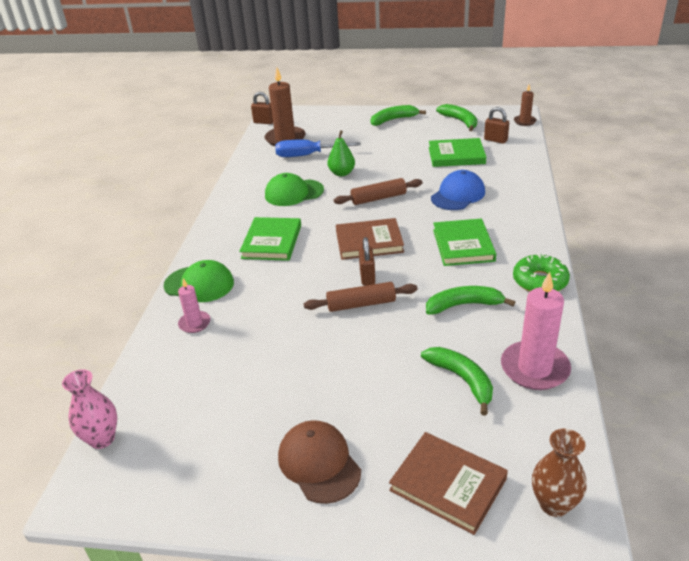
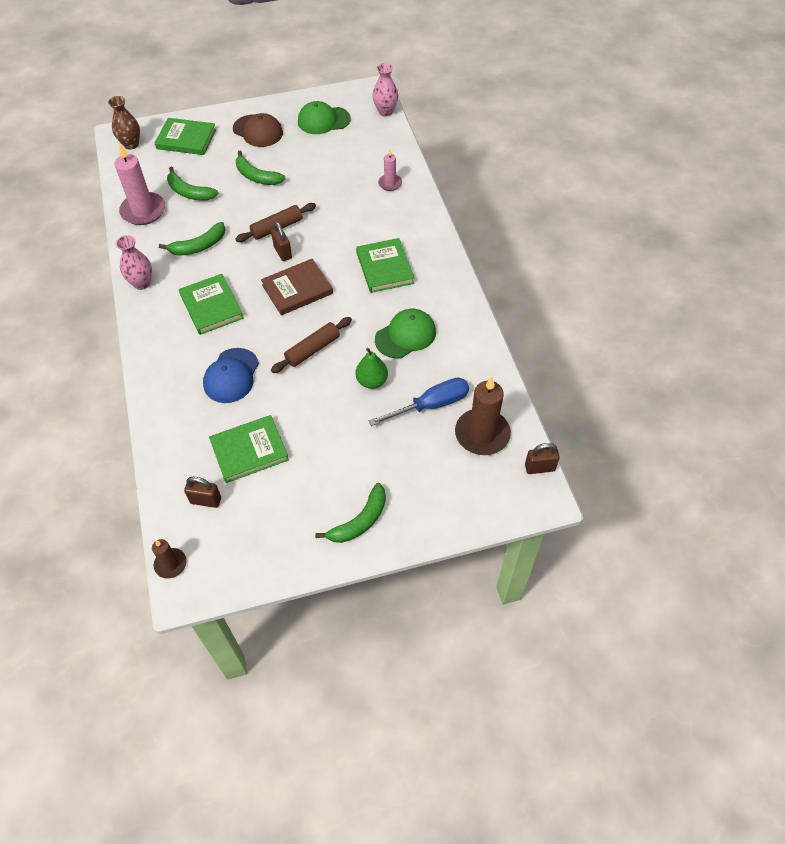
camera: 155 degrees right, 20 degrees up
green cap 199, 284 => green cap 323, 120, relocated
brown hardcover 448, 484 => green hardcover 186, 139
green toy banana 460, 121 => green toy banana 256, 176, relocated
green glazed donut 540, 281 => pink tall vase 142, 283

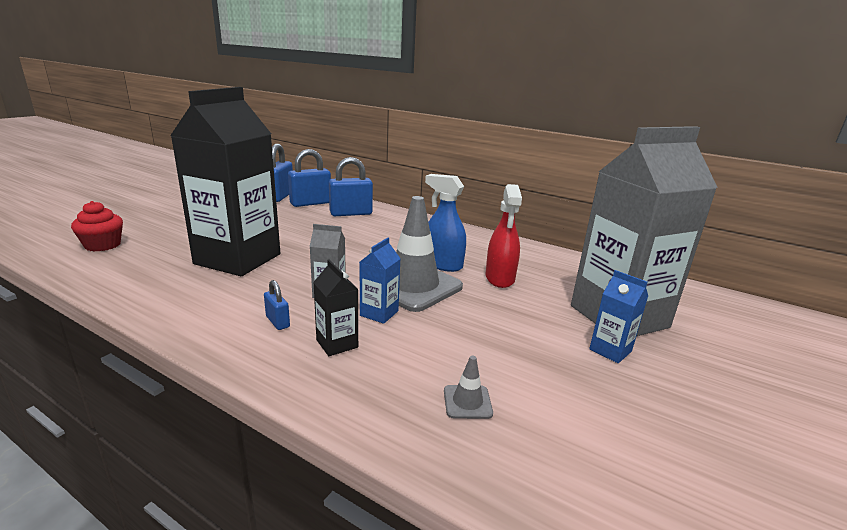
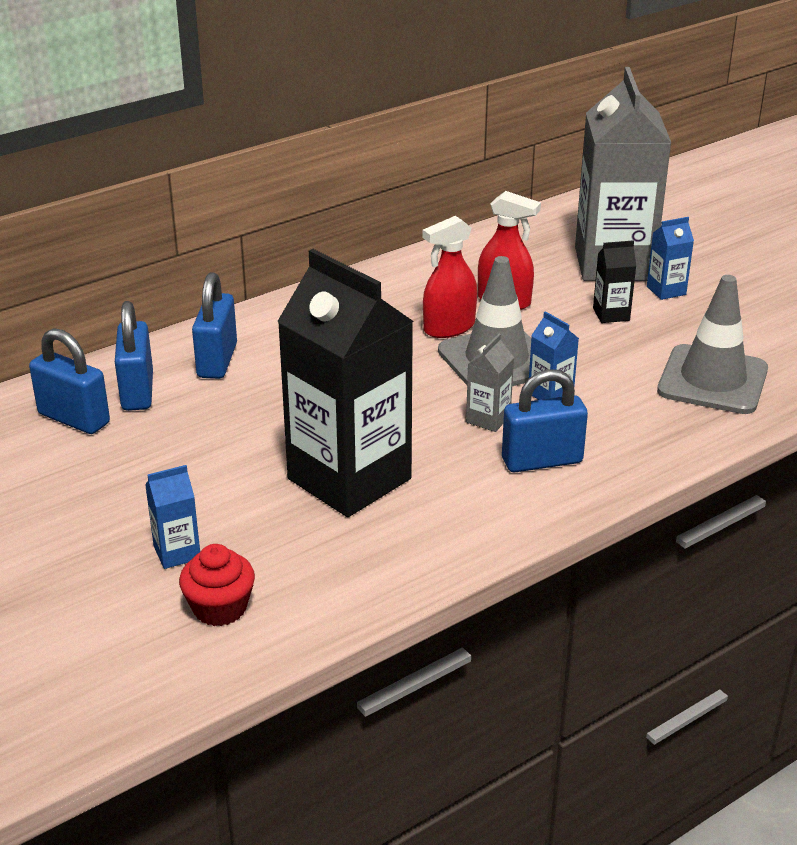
camera: 65 degrees left, 10 degrees up
royal blue small lock 277, 322 => royal blue small lock 542, 461, x2.01
ebony carton 337, 344 => ebony carton 611, 314, relocated
royal blue spray bottle 442, 264 => red spray bottle 449, 328
ash-grey safety cone 467, 402 => ash-grey safety cone 712, 380, x2.46
nothing => royal blue carton 177, 552

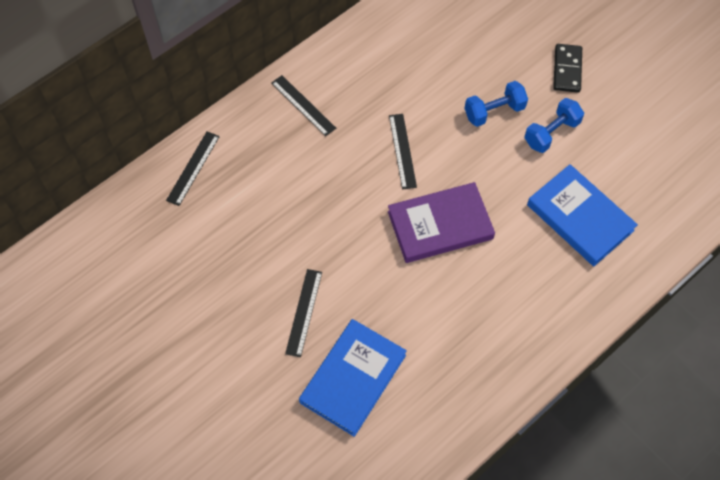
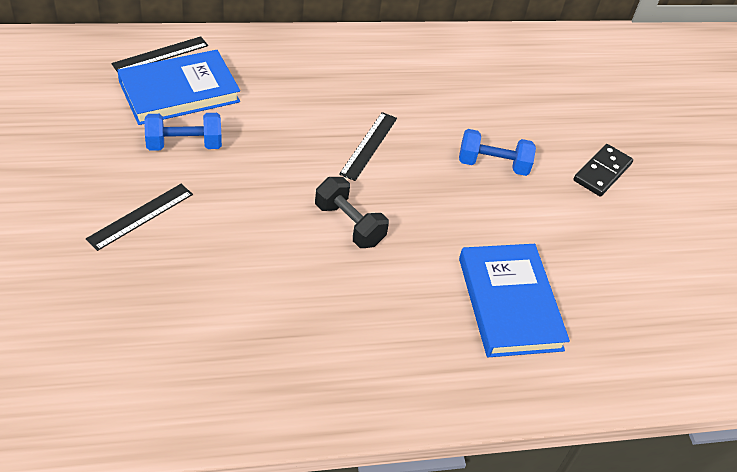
camera: 25 degrees right, 15 degrees down
ebony ruler 303, 105 => nothing
royal blue hardcover 353, 378 => royal blue hardcover 179, 92, relocated
purple hardcover 440, 225 => ebony free weight 349, 224
royal blue free weight 551, 133 => royal blue free weight 184, 145, relocated

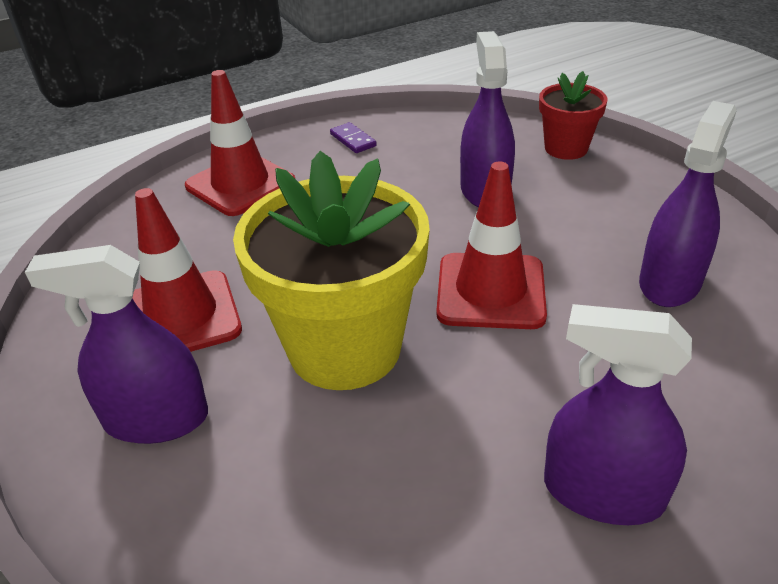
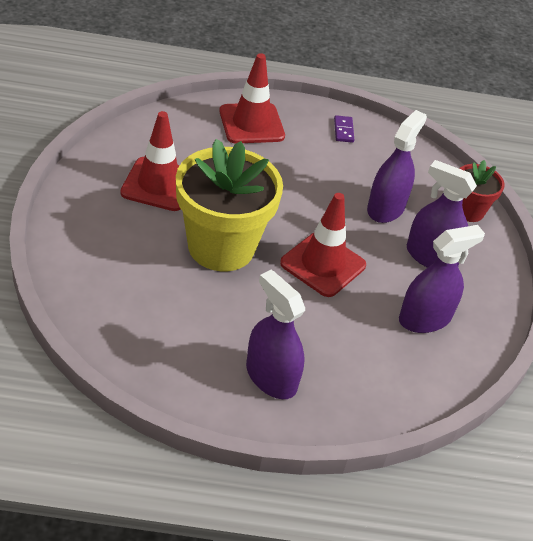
camera: 25 degrees right, 5 degrees up
purple spray bottle 156, 419 => purple spray bottle 431, 257, relocated

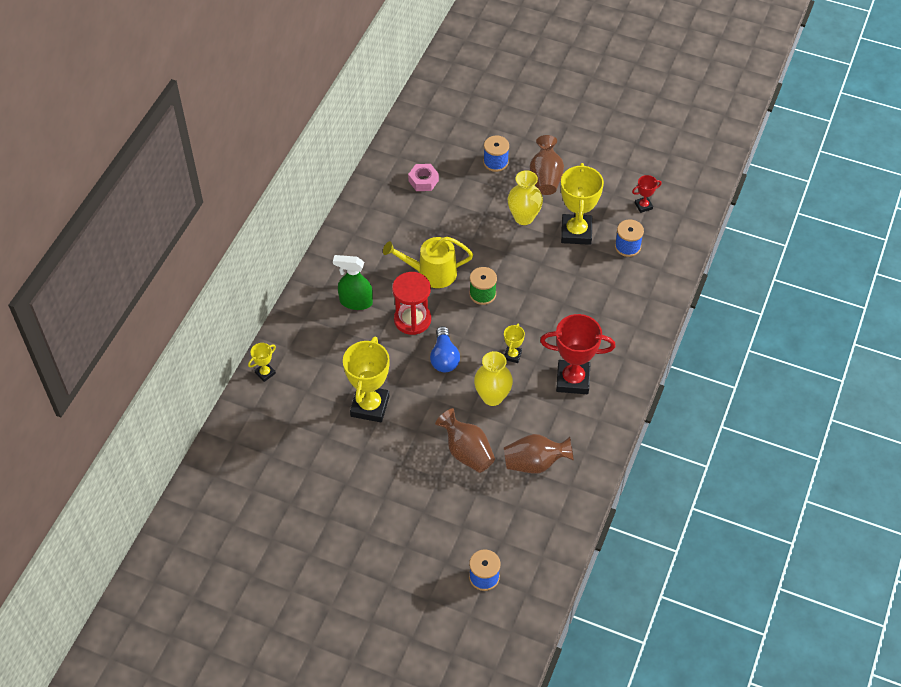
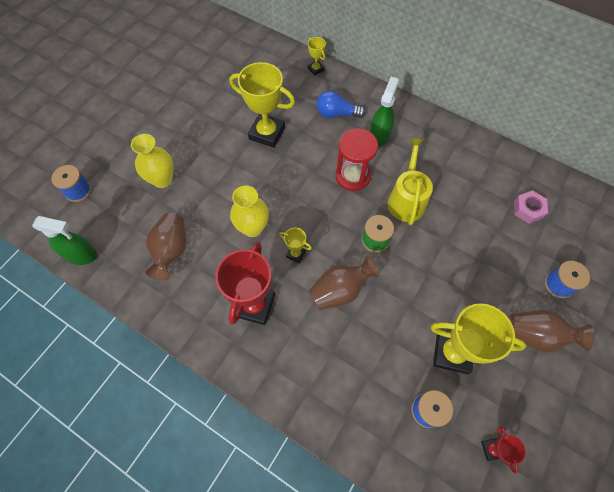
camera: 100 degrees right, 10 degrees up
royal blue bulb 444, 357 => royal blue bulb 336, 114, relocated
brown tall vase 466, 452 => brown tall vase 340, 290, relocated
bright yellow tall vase 524, 217 => bright yellow tall vase 162, 179, relocated
nothing => green spray bottle 81, 255

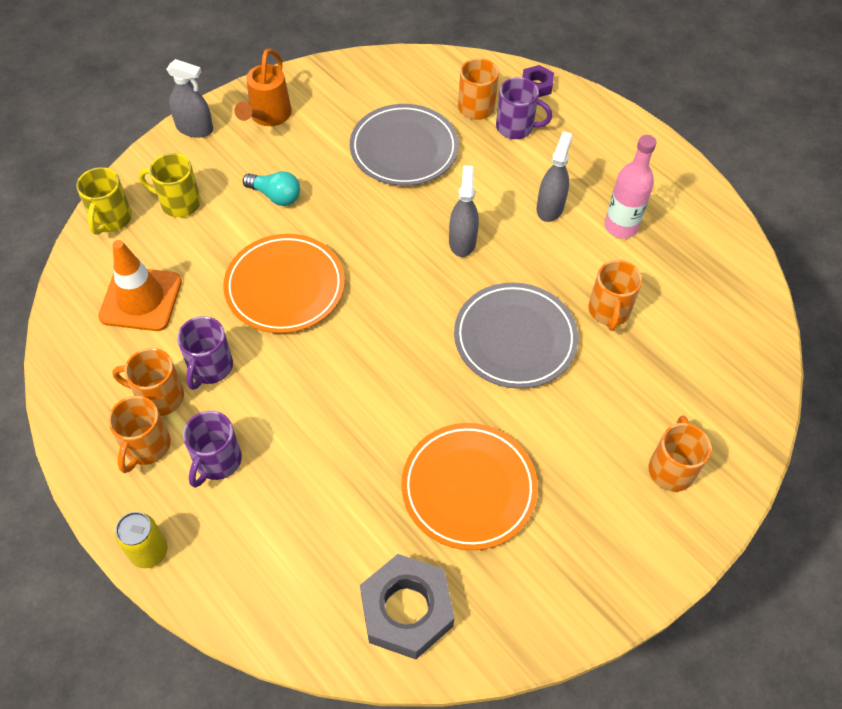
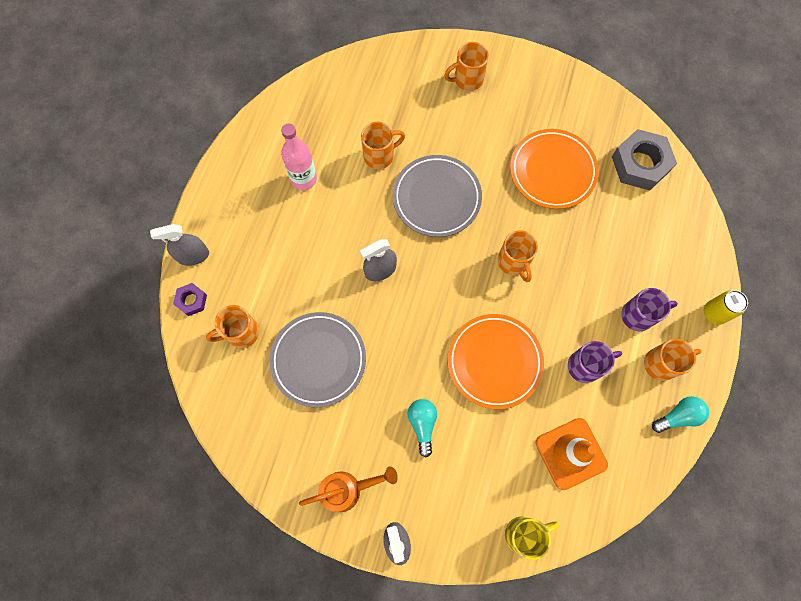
camera: 120 degrees left, 15 degrees up
orange tea mug 159, 397 => orange tea mug 513, 262, relocated
bright yellow tea mug 179, 203 => nothing
purple tea mug 516, 127 => nothing
ash-grey spray bottle 550, 207 => ash-grey spray bottle 193, 255, relocated
nothing => turquoise bulb 678, 416

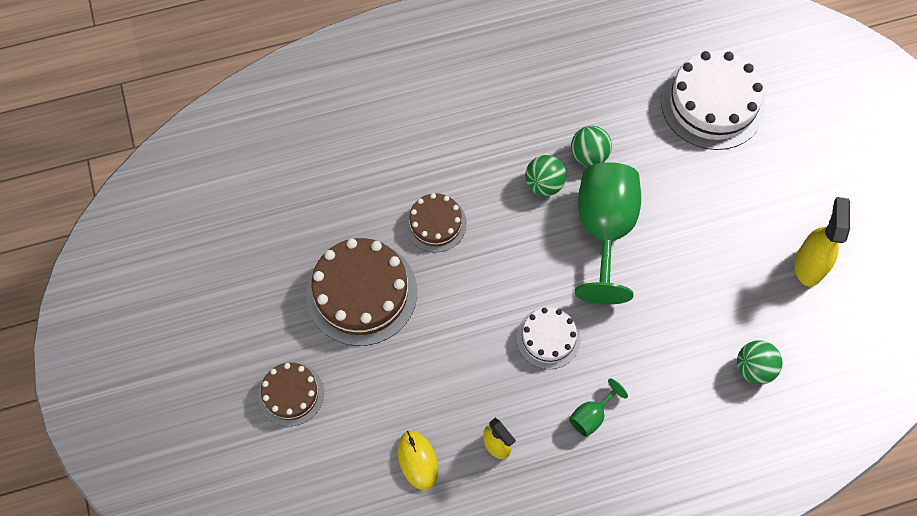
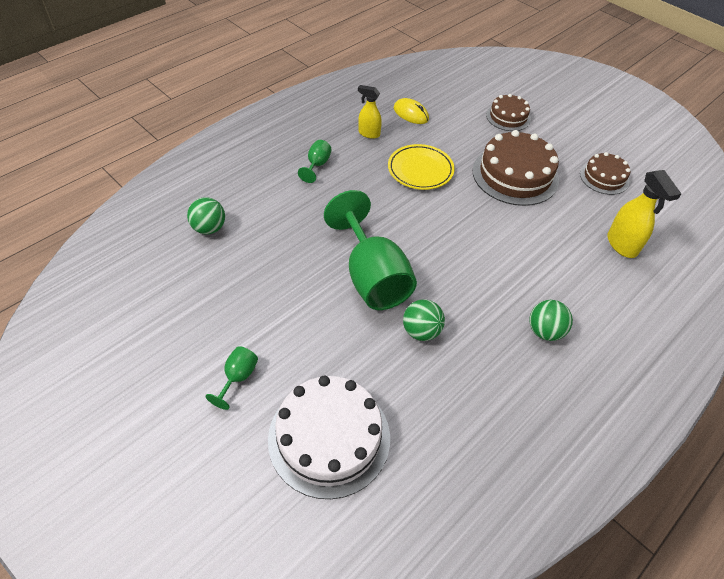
camera: 150 degrees right, 15 degrees down
brown layer cake 435, 224 => brown layer cake 604, 177, relocated
pure white layer cake 548, 338 => nothing
green ball 544, 184 => green ball 544, 331, relocated
bright yellow spray bottle 808, 265 => bright yellow spray bottle 622, 245, relocated
nothing => green goblet 238, 378
nothing => bright yellow dinner plate 420, 170

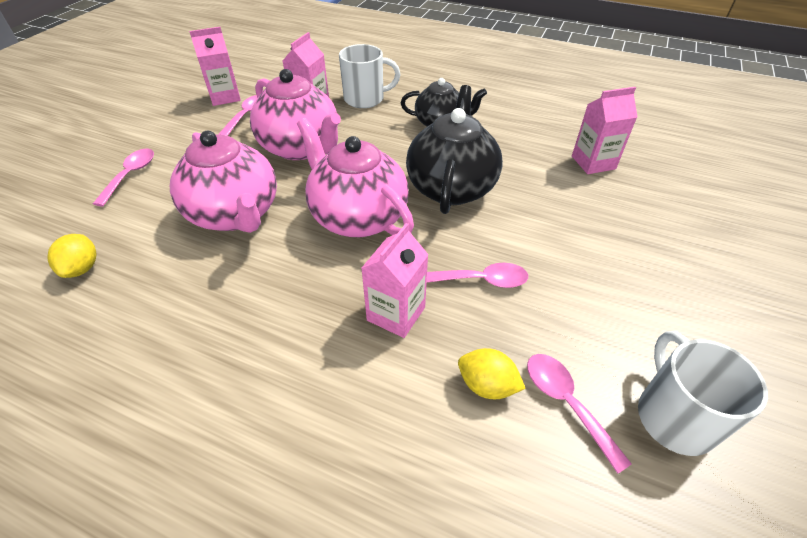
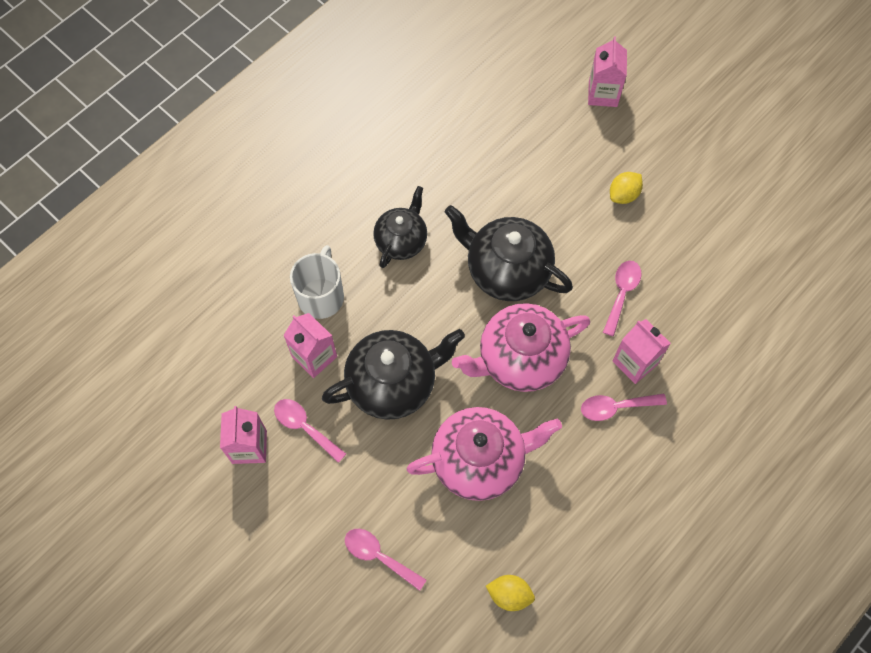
camera: 70 degrees left, 20 degrees up
pink tea pot 301, 148 => ebony tea pot 393, 383
bright yellow toy lemon 487, 385 => bright yellow toy lemon 623, 195, relocated
pink spoon 566, 403 => pink spoon 616, 407, relocated
pink carton 593, 162 => pink carton 603, 94, relocated
pure white tea mug 673, 416 => nothing

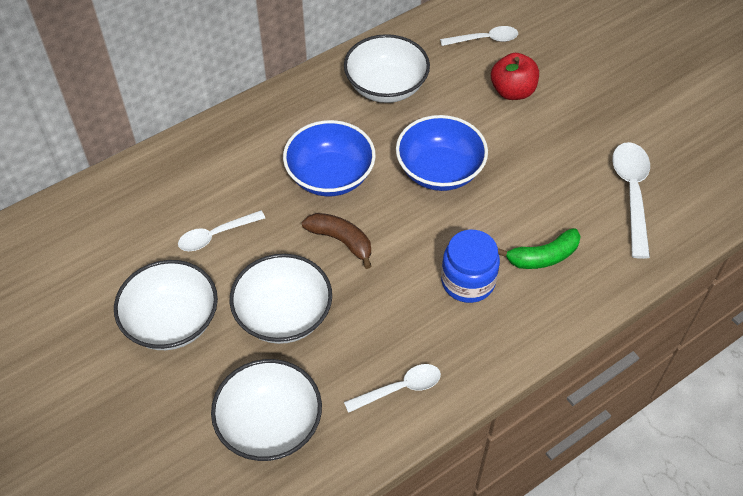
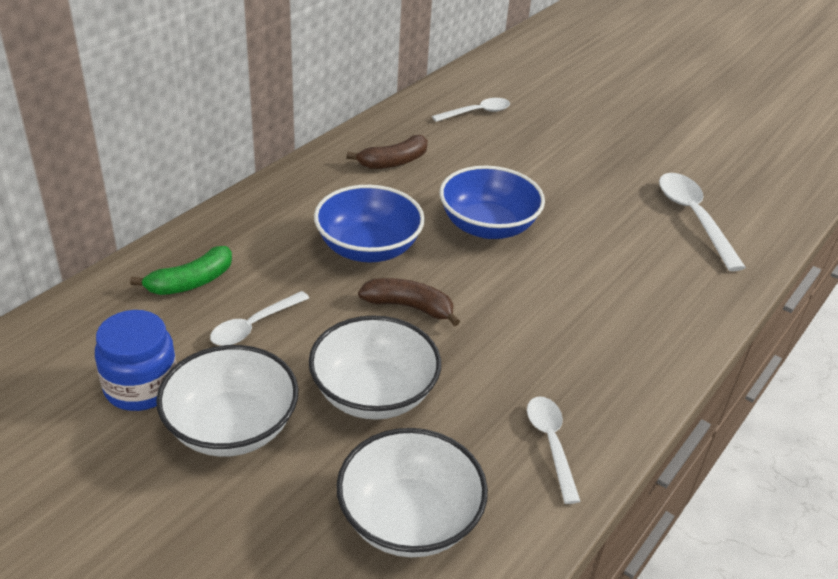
camera: 20 degrees left, 15 degrees down
pure white serving bowl 386, 87 => brown toy banana 393, 162
pure white spoon 400, 388 => pure white spoon 550, 444, 60 degrees counterclockwise
royal blue preserve jar 468, 281 => royal blue preserve jar 141, 387, relocated
red apple 512, 91 => nothing
green toy banana 543, 257 => green toy banana 191, 282, relocated

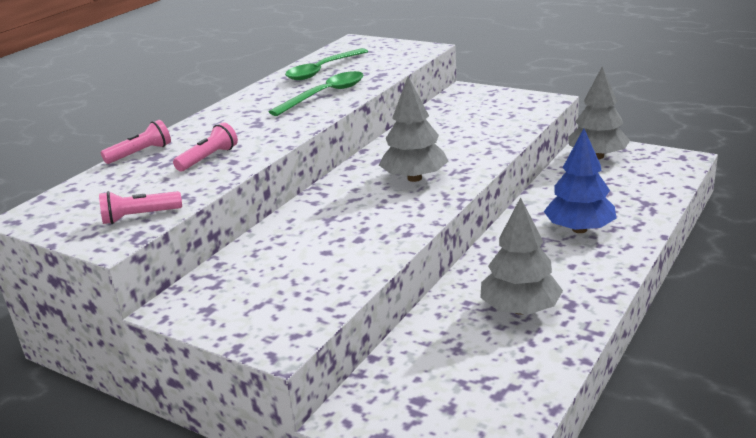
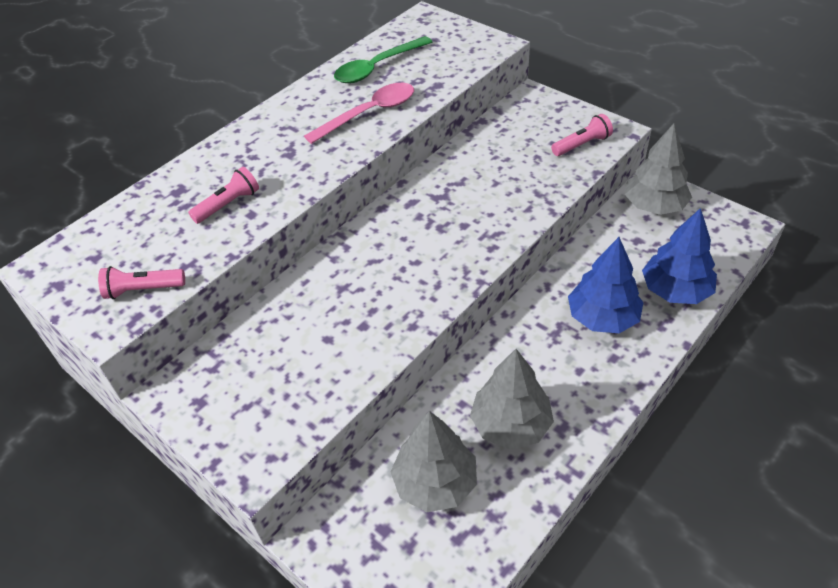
camera: 10 degrees right, 20 degrees up
pink pocket torch 140, 153 => pink pocket torch 582, 145, relocated
green spoon 325, 95 => pink spoon 369, 114
ash-grey tree 414, 178 => ash-grey tree 435, 482, relocated
nothing => royal blue tree 675, 290

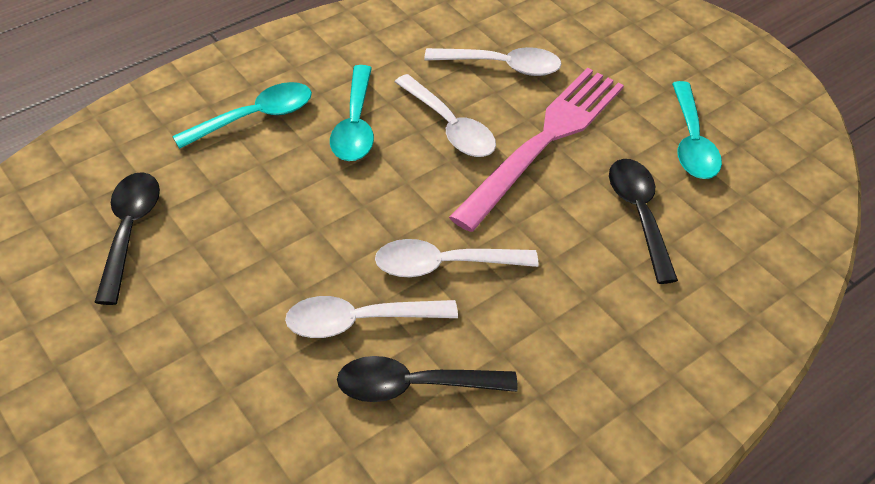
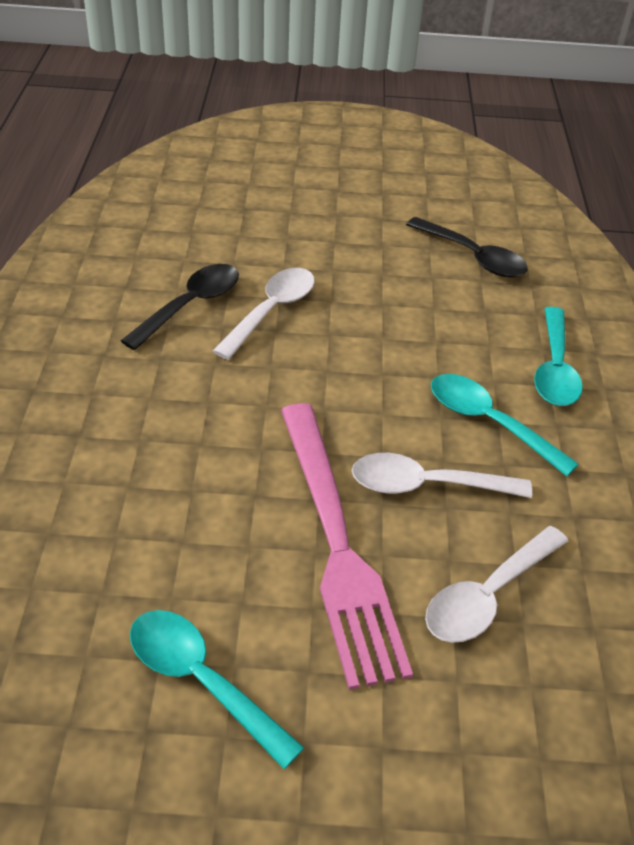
camera: 130 degrees right, 5 degrees down
pure white spoon 444, 265 => nothing
ebony spoon 639, 214 => nothing

